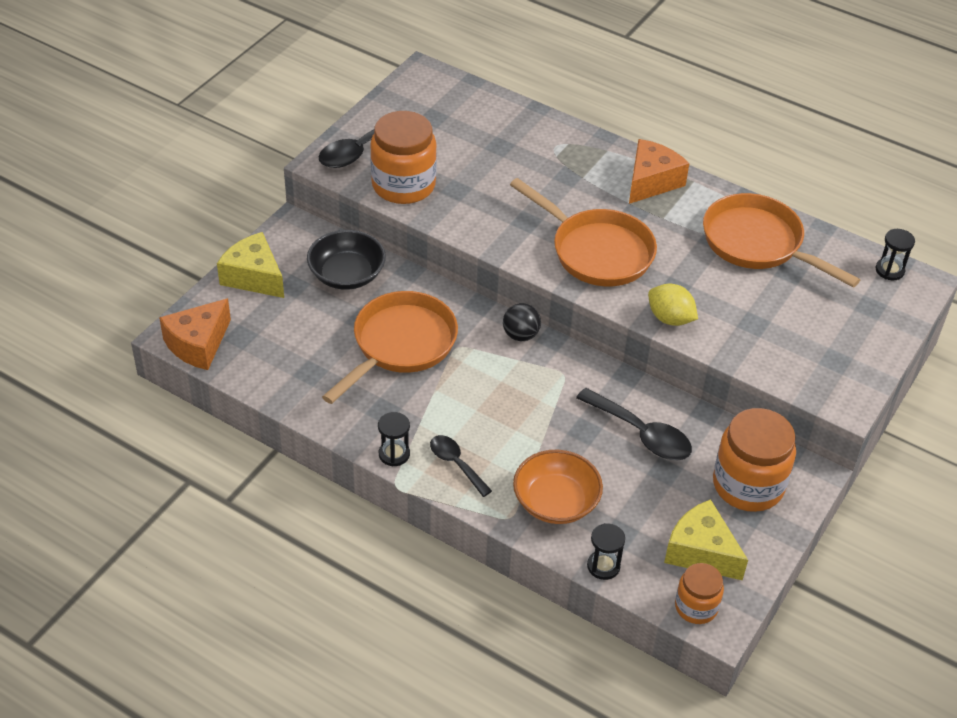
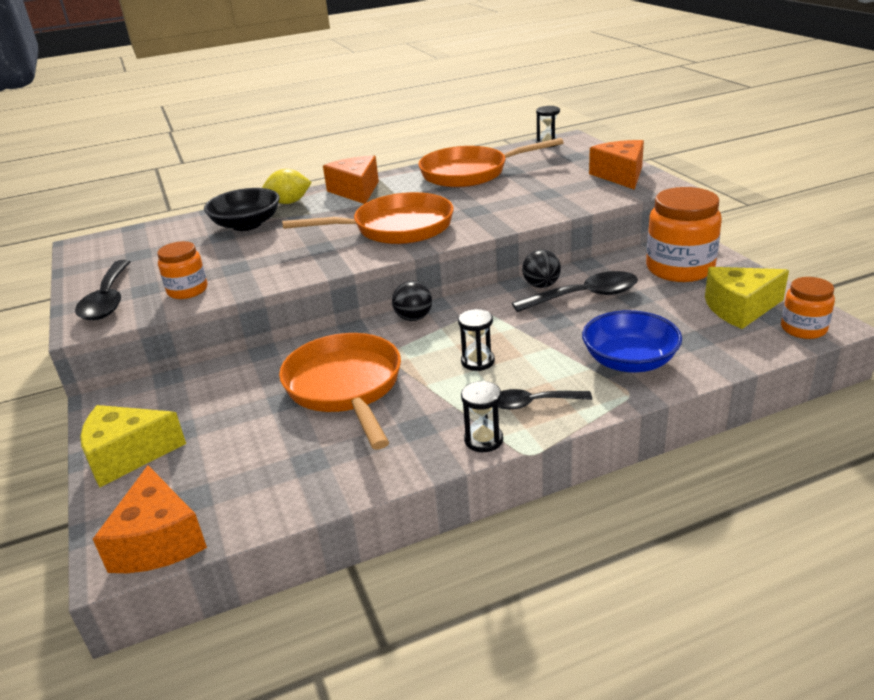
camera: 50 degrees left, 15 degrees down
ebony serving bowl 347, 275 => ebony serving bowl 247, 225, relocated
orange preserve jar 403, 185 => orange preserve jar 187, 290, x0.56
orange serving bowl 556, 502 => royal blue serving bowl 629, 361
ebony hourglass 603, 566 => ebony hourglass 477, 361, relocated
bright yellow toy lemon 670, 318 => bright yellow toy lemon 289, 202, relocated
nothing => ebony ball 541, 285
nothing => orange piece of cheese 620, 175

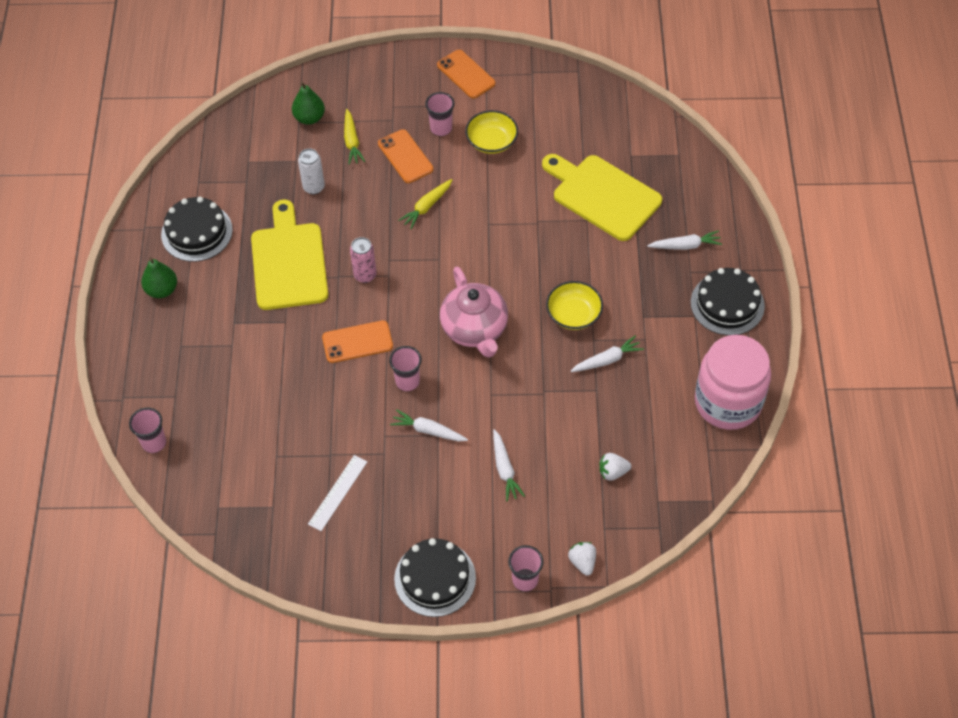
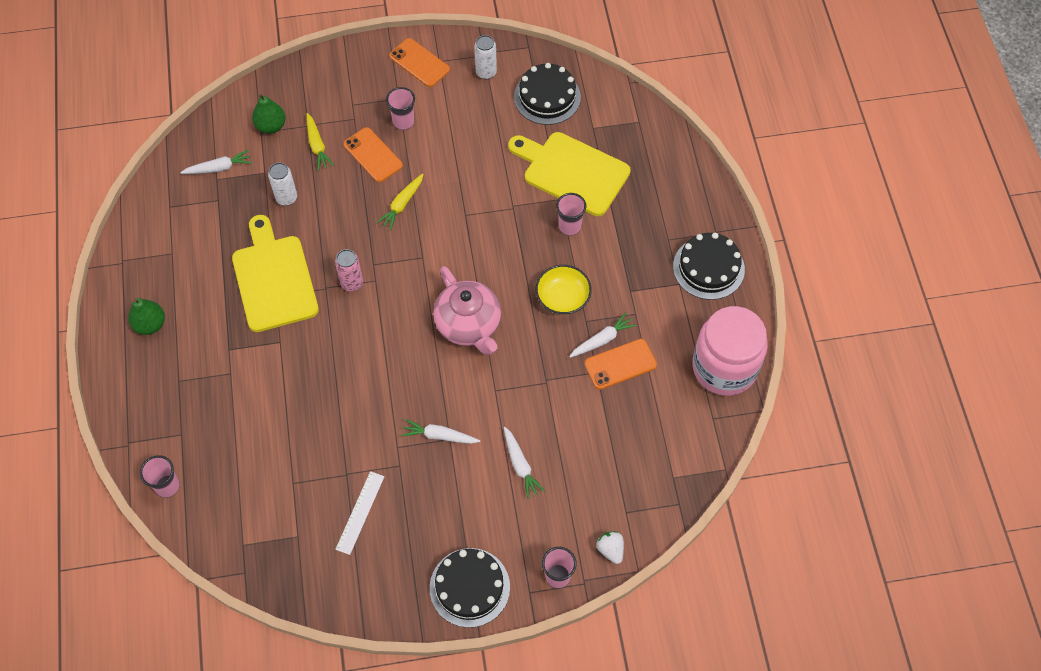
camera: 10 degrees left, 5 degrees up
ebony layer cake 197, 232 => ebony layer cake 547, 97, relocated
orange mobile phone 357, 342 => orange mobile phone 620, 364, relocated
pink cup 407, 381 => pink cup 569, 226, relocated
bright yellow serving bowl 491, 141 => nothing
pure white strawberry 613, 472 => nothing
pure white toy carrot 685, 246 => pure white toy carrot 219, 168, relocated
nothing => pure white can 486, 72

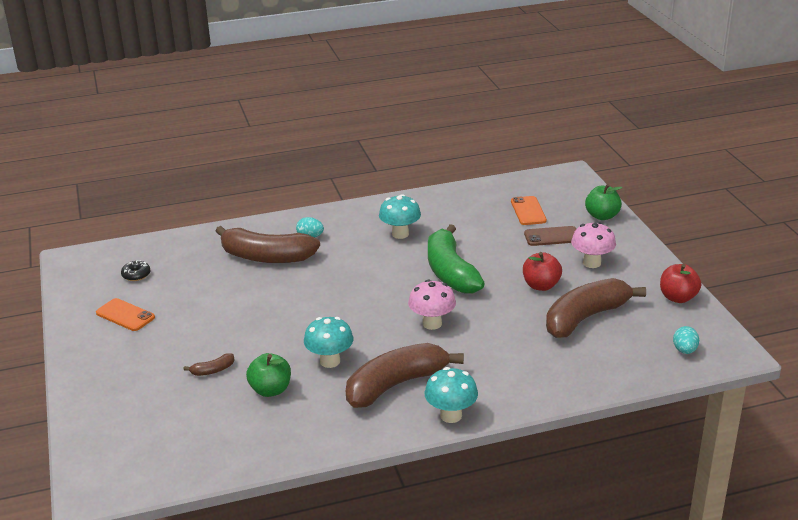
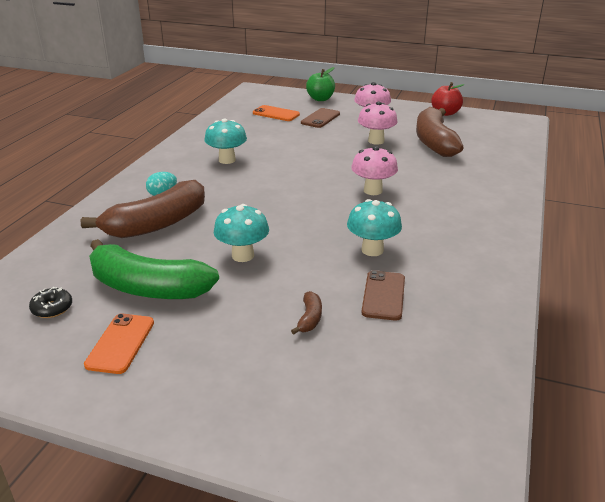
camera: 55 degrees left, 0 degrees up
orange mobile phone 125, 315 => orange mobile phone 120, 343, 60 degrees counterclockwise
green apple 270, 390 => brown mobile phone 383, 295
brown toy banana 396, 385 => nothing
turquoise fungus 451, 415 => turquoise fungus 243, 255, relocated
green toy banana 450, 272 => green toy banana 148, 288, relocated
red apple 541, 285 => pink fungus 376, 141
turquoise toy egg 684, 350 => nothing

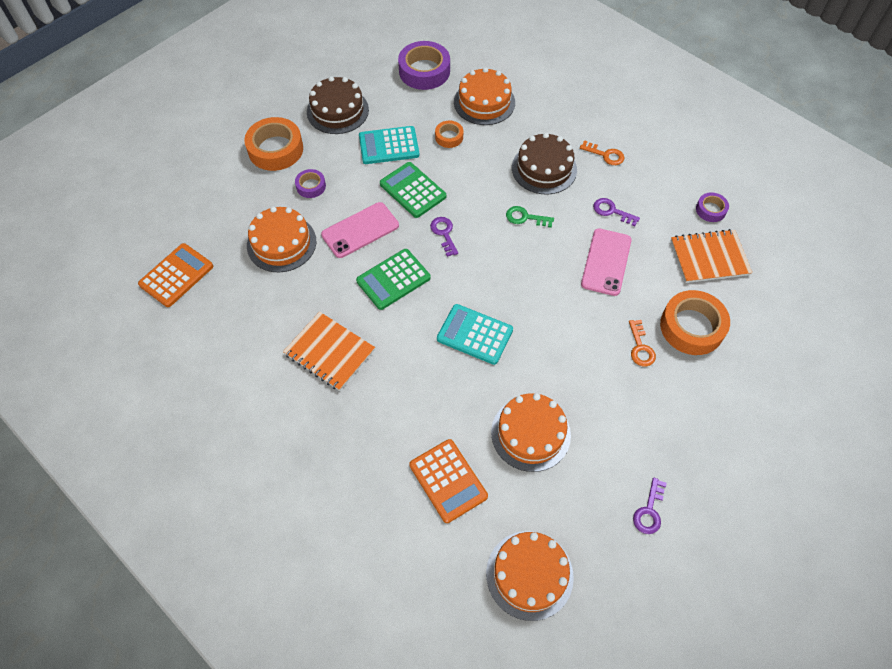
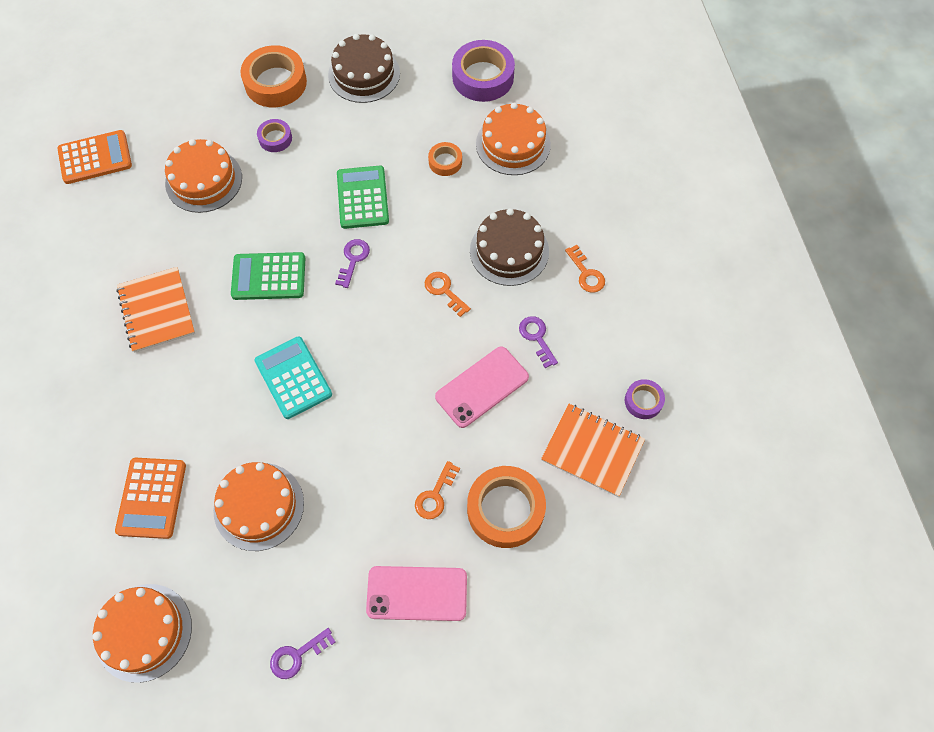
camera: 35 degrees right, 5 degrees up
pink mobile phone 360, 230 => pink mobile phone 417, 593, relocated
turquoise calculator 389, 146 => nothing
green latchkey 525, 217 => orange latchkey 444, 291

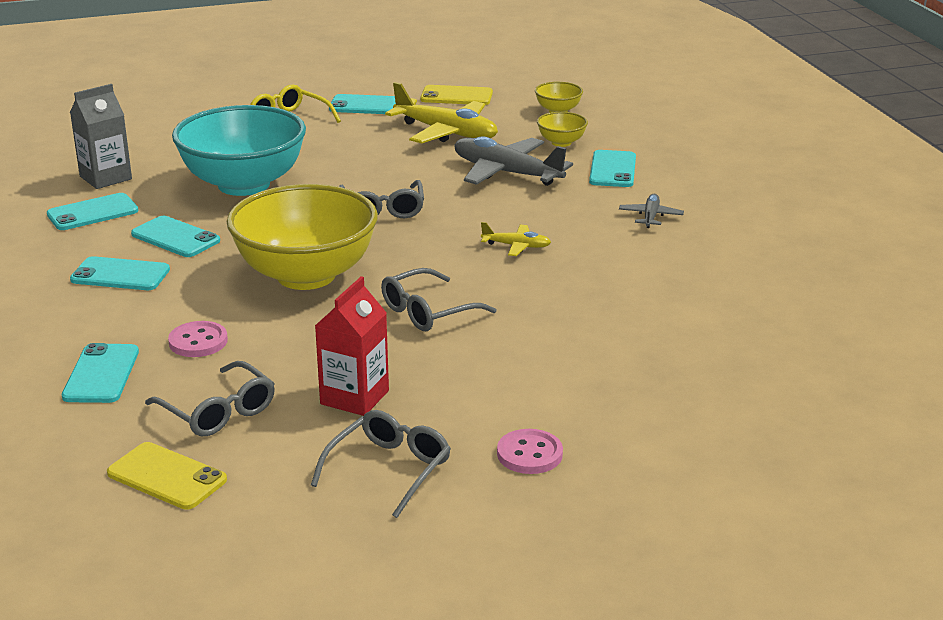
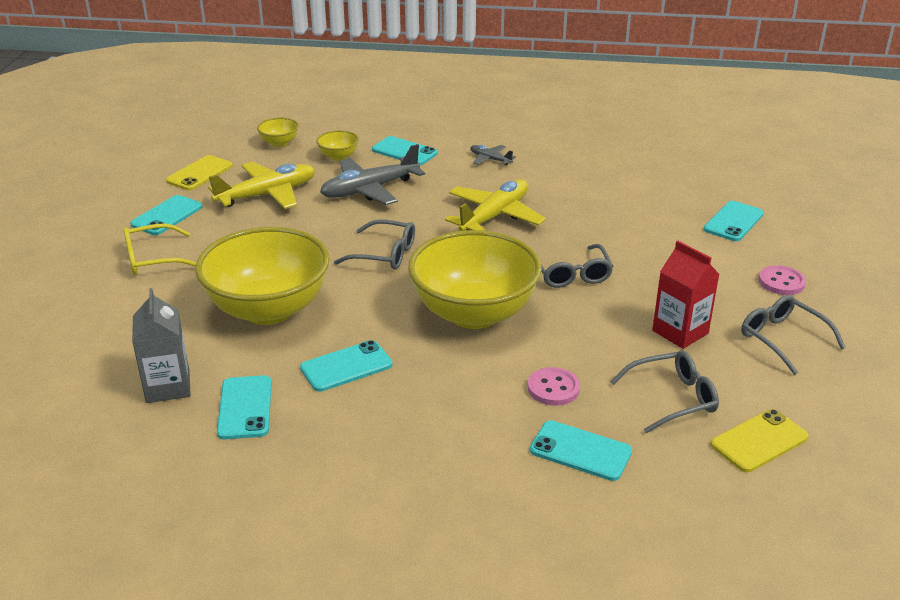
camera: 65 degrees left, 5 degrees up
turquoise mobile phone 120, 275 => turquoise mobile phone 733, 221, relocated
turquoise serving bowl 244, 184 => bright yellow serving bowl 268, 309
bright yellow plane 516, 246 => bright yellow plane 495, 216, x2.04

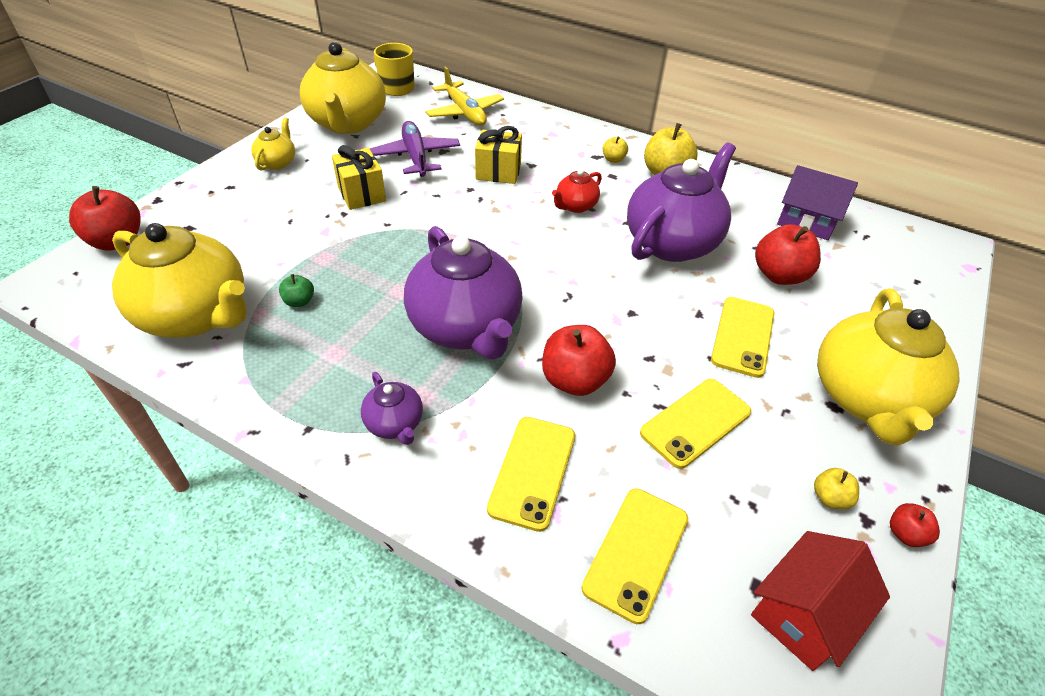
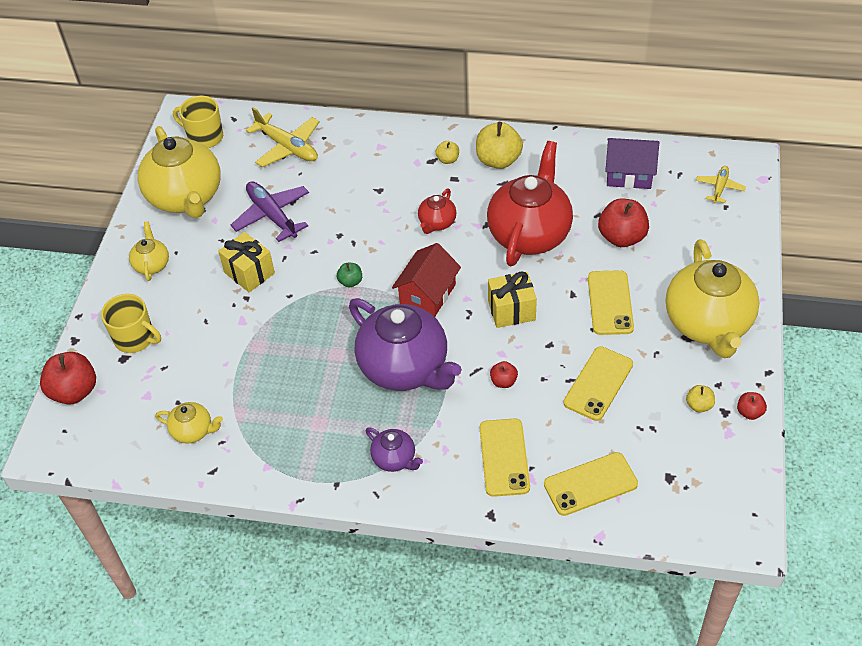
camera: 15 degrees left, 5 degrees up
bright yellow tea pot 197, 315 => bright yellow tea pot 193, 431, x0.46
green apple 299, 301 => green apple 350, 282, relocated
bright yellow gift 498, 172 => bright yellow gift 511, 310, relocated
red apple 574, 380 => red apple 503, 381, x0.51
bright yellow mobile phone 636, 553 => bright yellow mobile phone 590, 484, 60 degrees clockwise
purple tea pot 672, 242 => red tea pot 529, 233
red cottage 803, 613 => red cottage 427, 294, relocated
nothing => bright yellow tea mug 135, 338
nothing => bright yellow plane 719, 187

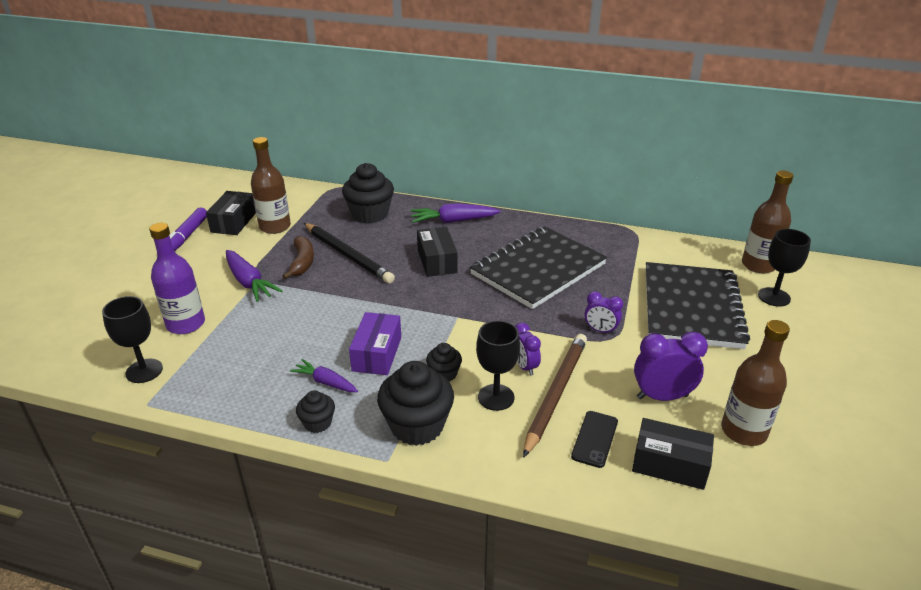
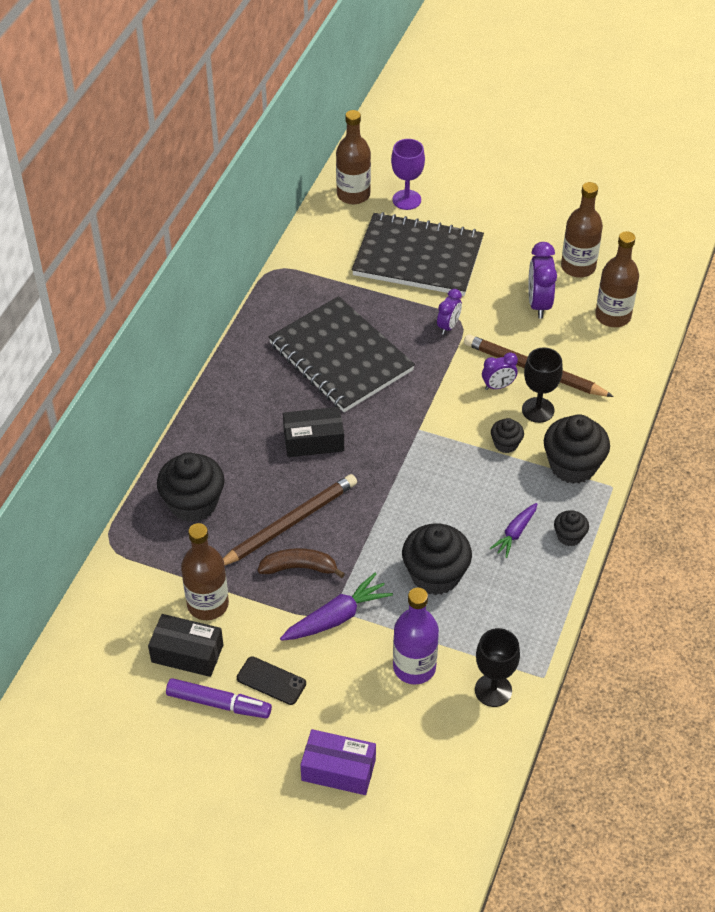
camera: 85 degrees left, 15 degrees up
ebony pencil 347, 255 => brown pencil 289, 524
purple parcel 377, 354 => purple parcel 338, 770, relocated
purple toy carrot 453, 221 => nothing
ebony mobile phone 594, 439 => ebony mobile phone 271, 681, relocated
ebony parcel 669, 464 => brown bottle 613, 316
ebony goblet 774, 297 => purple goblet 406, 200
nothing => ebony fairy cake 435, 575

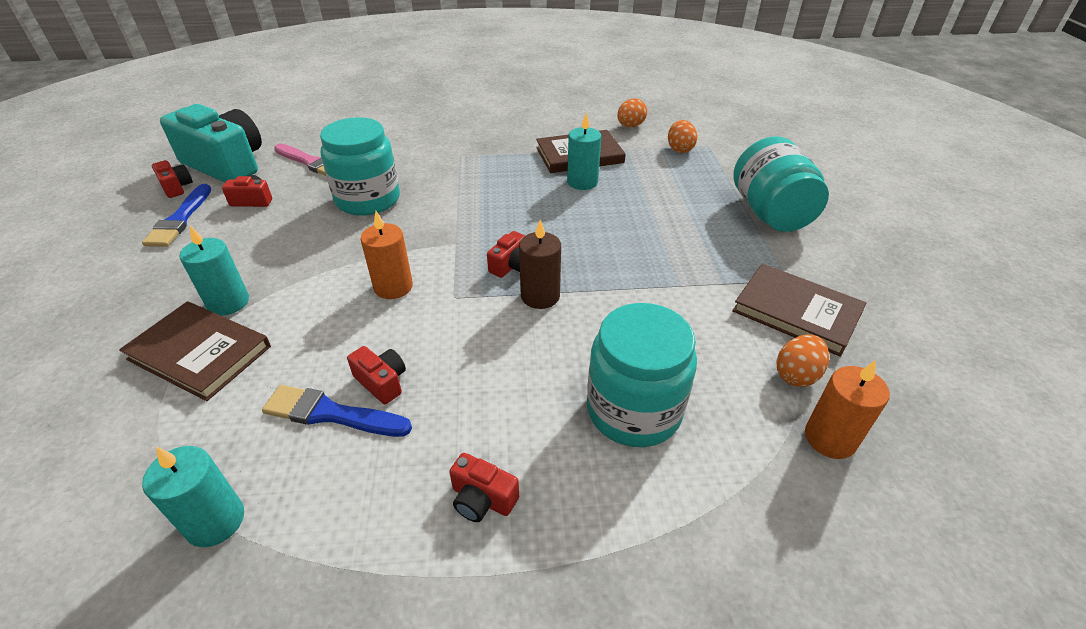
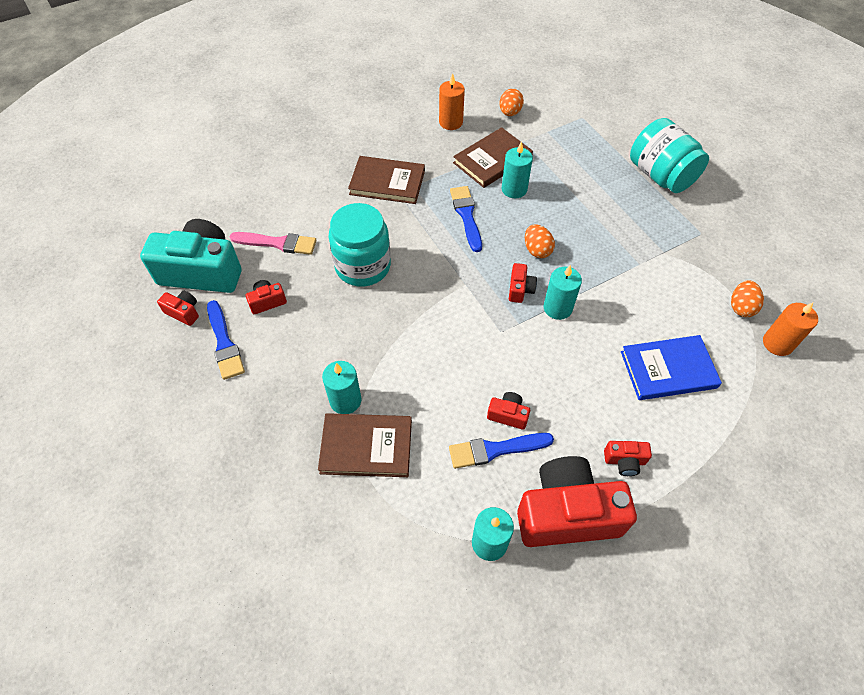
camera: 25 degrees left, 15 degrees up
orange candle 393, 287 => orange candle 451, 122, relocated
brown candle 540, 296 => turquoise candle 557, 308
turquoise preserve jar 634, 410 => royal blue hardcover 668, 370
orange toy egg 679, 149 => orange toy egg 537, 250, relocated
brown hardcover 796, 312 => brown hardcover 387, 182, relocated
nothing => royal blue brush 466, 216
nothing => red photo camera 567, 513

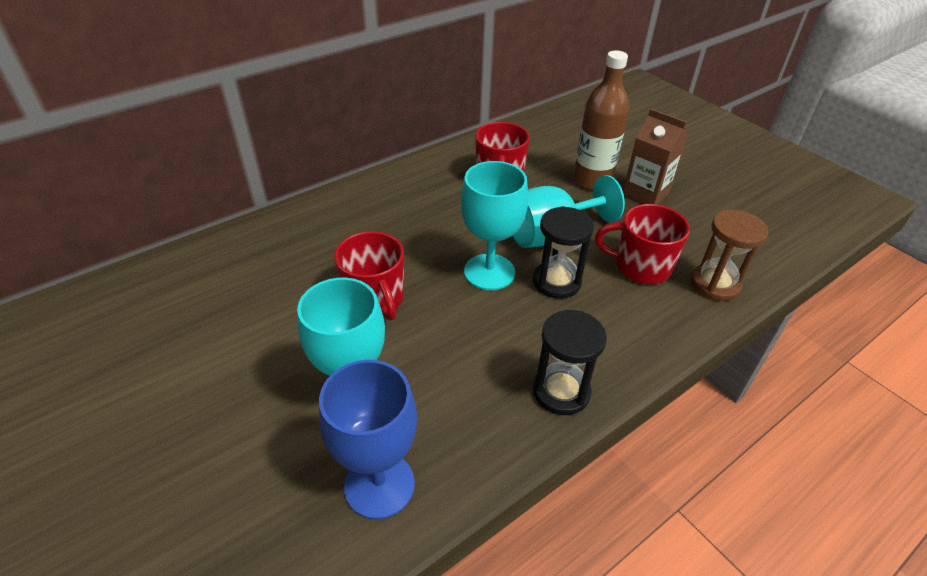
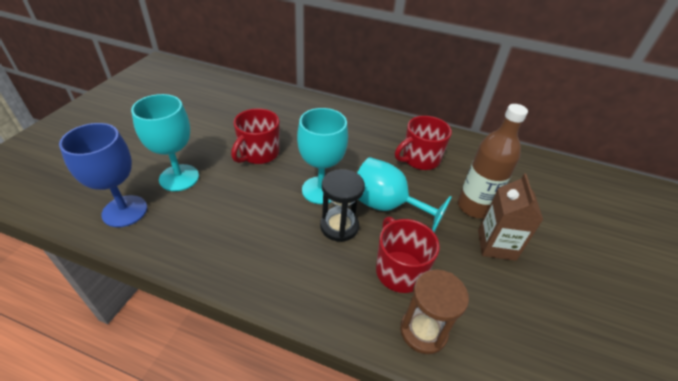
camera: 55 degrees right, 0 degrees up
ebony hourglass 561, 391 => nothing

